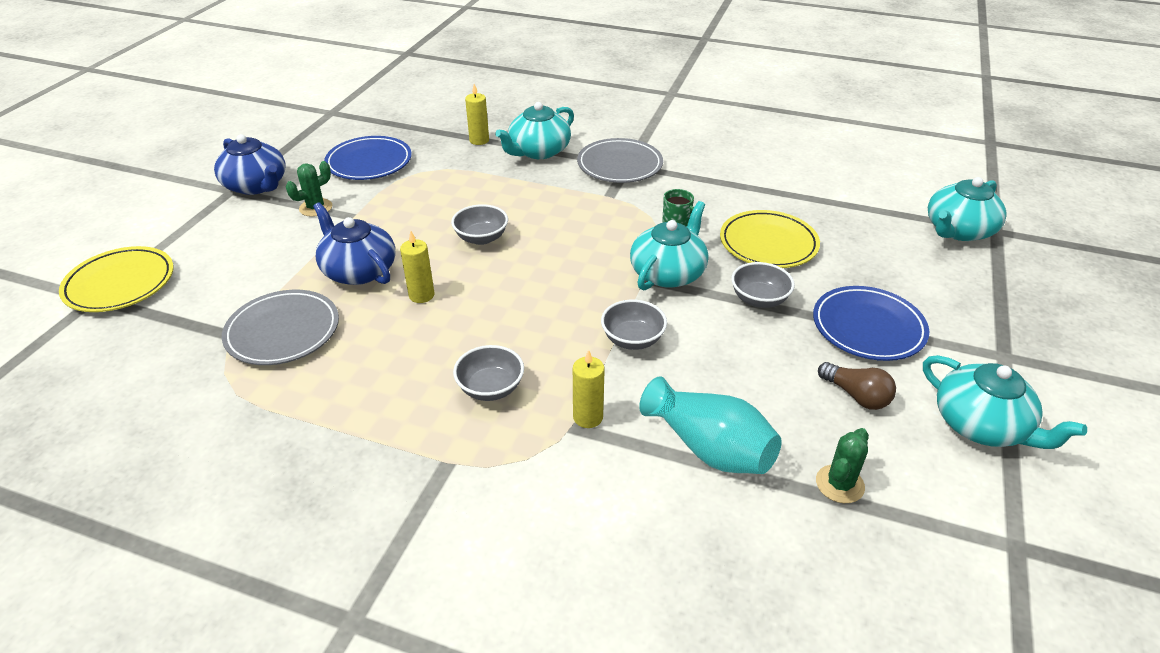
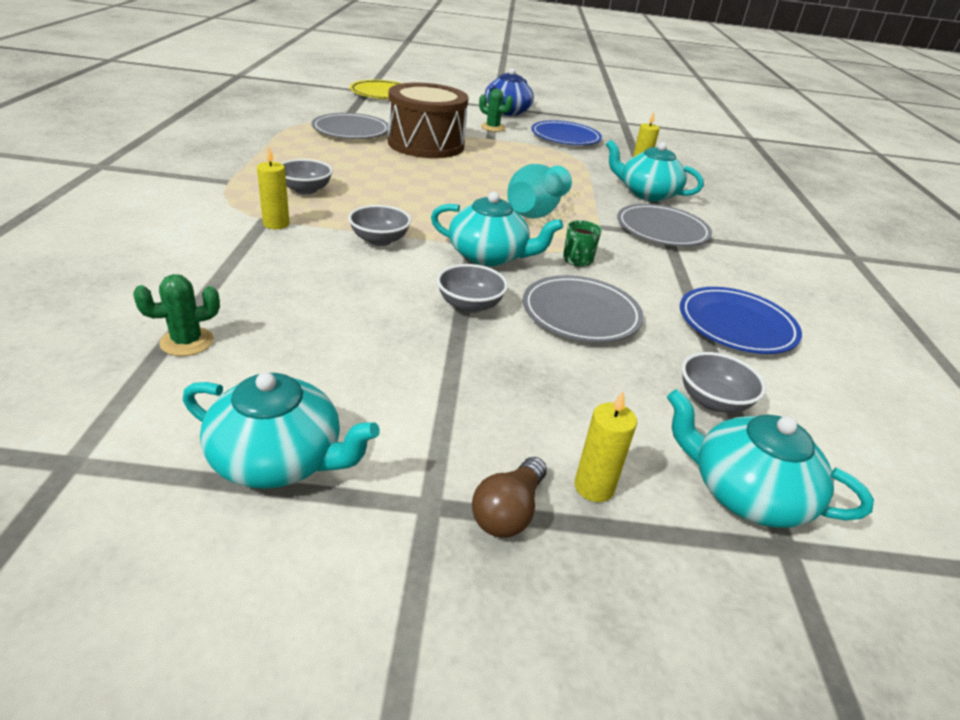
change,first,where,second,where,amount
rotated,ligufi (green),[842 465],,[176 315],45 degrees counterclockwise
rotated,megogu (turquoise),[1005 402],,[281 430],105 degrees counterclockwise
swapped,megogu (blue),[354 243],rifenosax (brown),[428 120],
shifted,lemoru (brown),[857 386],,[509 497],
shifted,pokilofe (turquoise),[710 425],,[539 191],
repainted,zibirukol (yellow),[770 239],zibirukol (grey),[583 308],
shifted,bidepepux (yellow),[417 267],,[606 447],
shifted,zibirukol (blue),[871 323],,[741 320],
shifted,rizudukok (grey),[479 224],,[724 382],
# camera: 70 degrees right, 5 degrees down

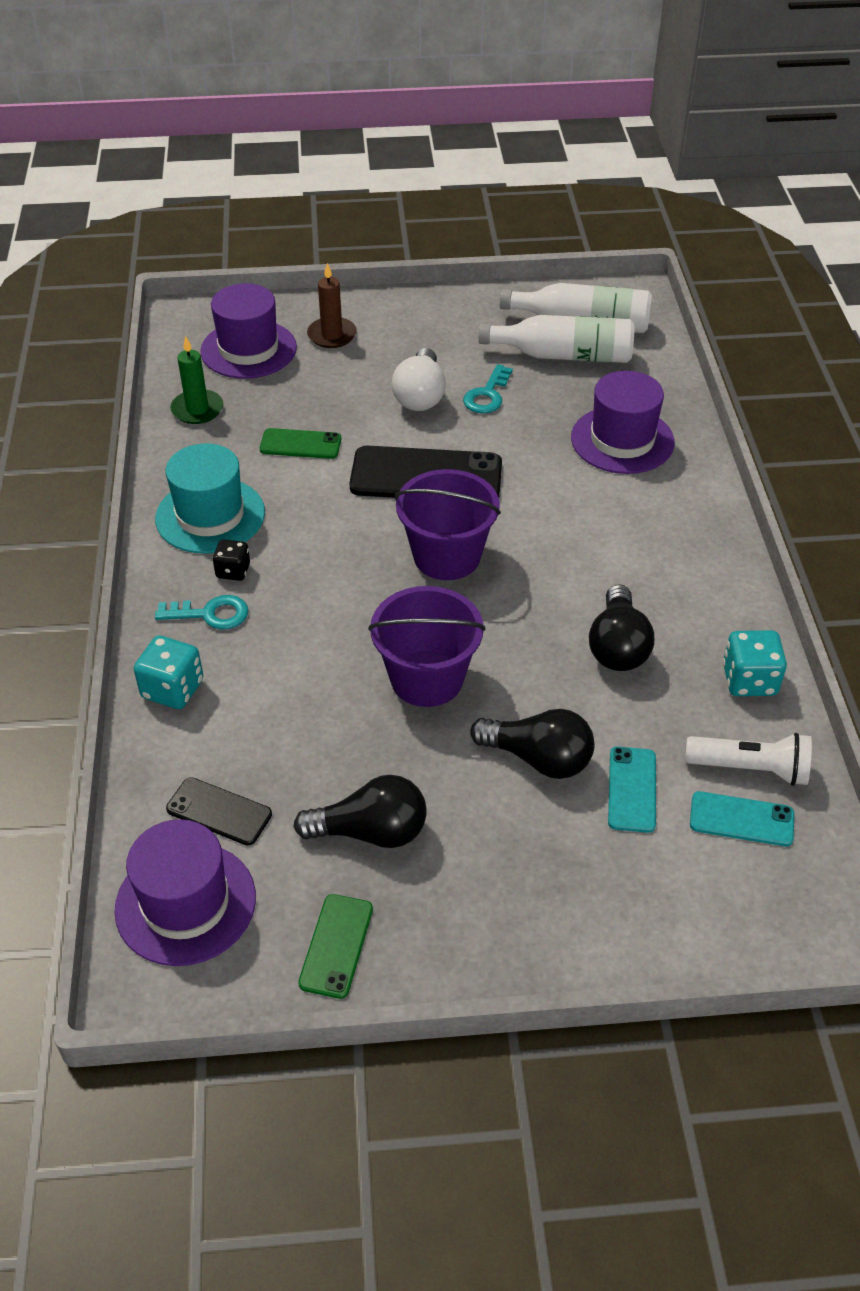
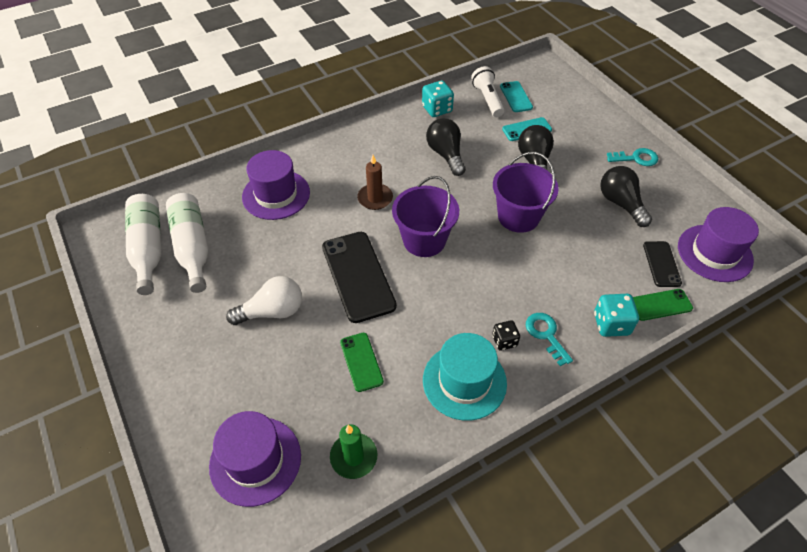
change,first,where,second,where,amount
shifted,bidepepux (brown),[332 305],,[375 182],
rotated,lemoru (black),[621 627],,[446 147],90 degrees counterclockwise
shifted,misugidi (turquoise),[488 388],,[632 157],
shifted,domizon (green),[335 946],,[663 305],
# camera: 115 degrees left, 5 degrees up

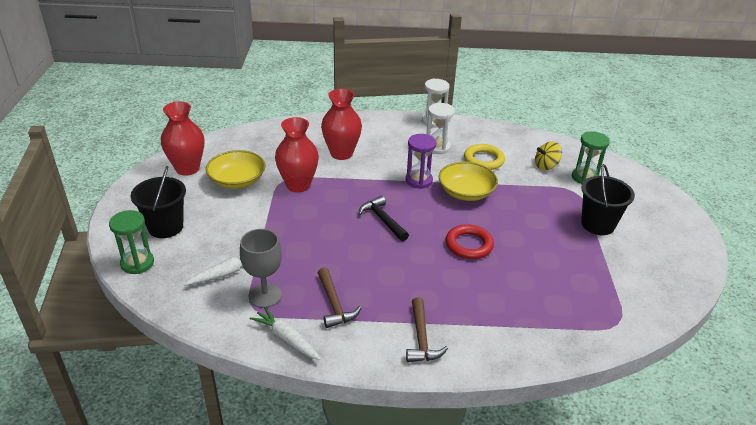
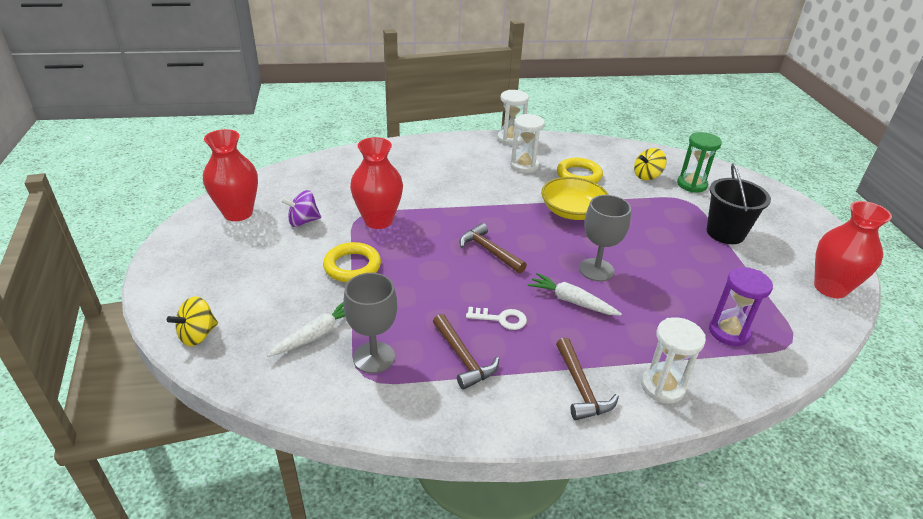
change,first,where,second,where,amount
swapped,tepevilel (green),[131 242],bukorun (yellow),[192 321],
swapped,rizudukok (yellow),[235 169],bukorun (purple),[300 208],
new,,,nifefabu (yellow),[352 262],
repainted,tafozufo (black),[383 218],tafozufo (brown),[493 248],
new,,,misugidi (white),[496 318],
shifted,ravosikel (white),[285 333],,[575 294],
swapped,nifefabu (red),[470 241],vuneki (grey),[605 238],
new,,,tepevilel (white),[673 360],
shifted,tepevilel (purple),[421 161],,[741 306],
shifted,pokilofe (red),[341 124],,[853 249],
gone,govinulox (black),[158 202],,,
# camera: 10 degrees left, 0 degrees up

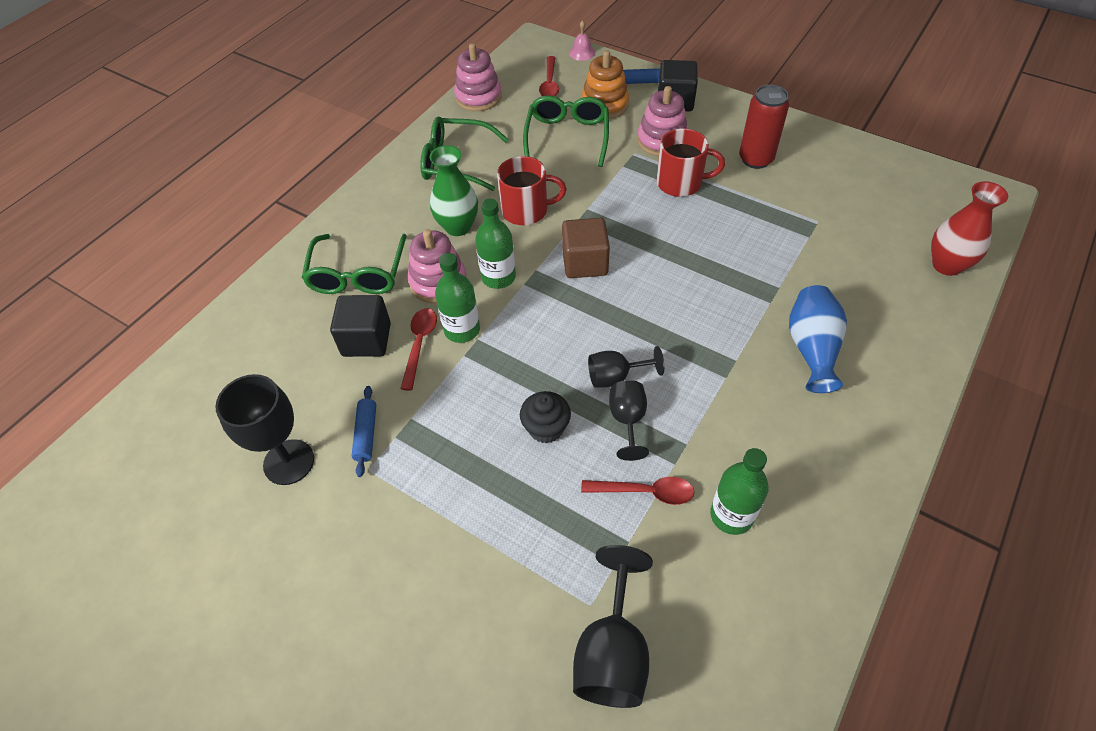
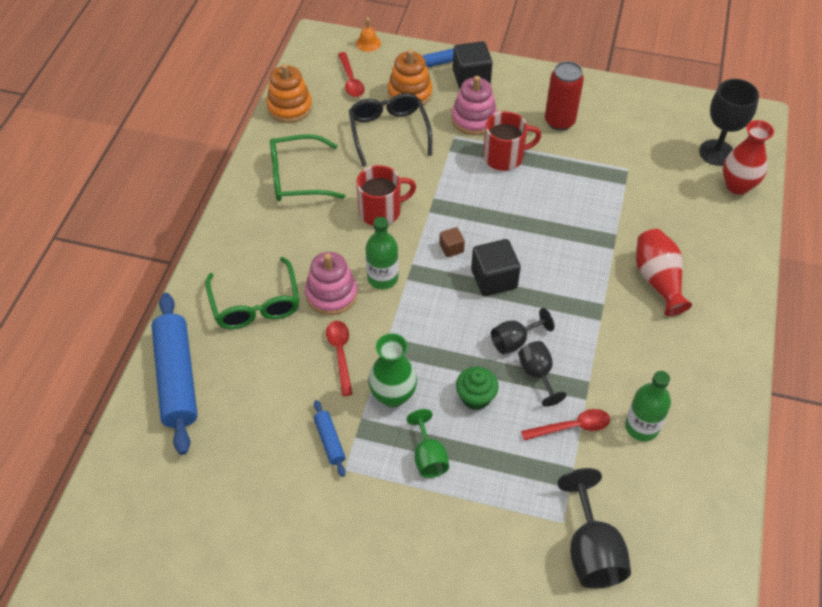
change,first,where,second,where,amount
new,,,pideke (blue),[174 374],
repainted,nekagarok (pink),[478 77],nekagarok (orange),[289 93],
repainted,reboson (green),[566 131],reboson (black),[390 130],
repainted,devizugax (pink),[582 40],devizugax (orange),[368 34],
shifted,pokilofe (green),[453 190],,[392 370],
new,,,vuneki (green),[427 443],
scaled,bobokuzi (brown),[586 248],,[452 242],x0.53
repainted,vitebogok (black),[545 417],vitebogok (green),[477 388],
shifted,bobokuzi (black),[360 326],,[496 267],
repainted,pokilofe (blue),[818 339],pokilofe (red),[664 272],
shifted,vuneki (black),[264 429],,[729 122],
gone,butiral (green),[457 298],,,
# camera: 20 degrees left, 0 degrees up

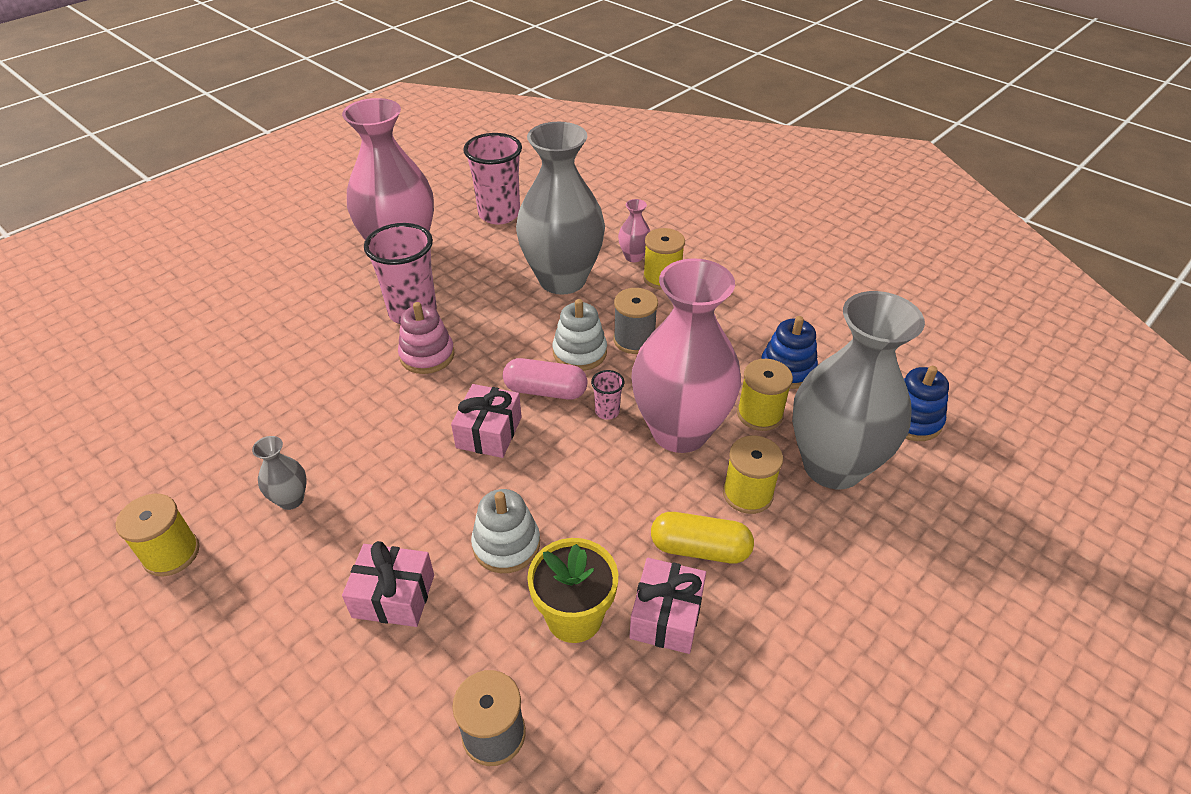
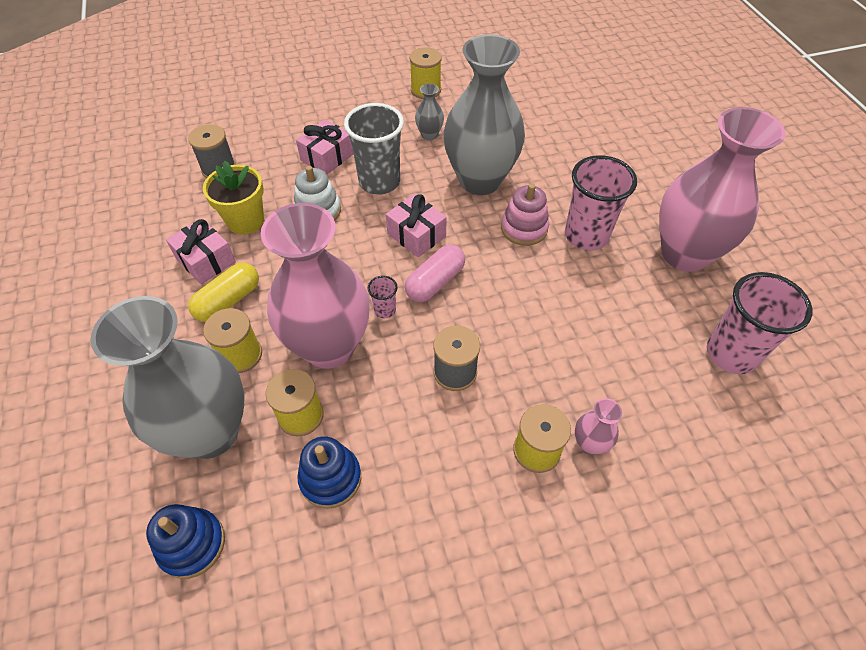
change,first,where,second,where,amount
new,,,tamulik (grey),[374 149],
shifted,pokilofe (grey),[560 208],,[484 114],
gone,nekagarok (white),[580 335],,,
# camera: 120 degrees right, 10 degrees up

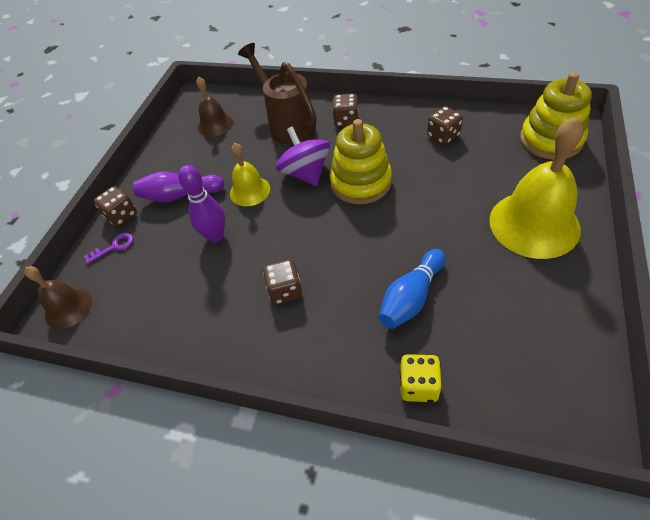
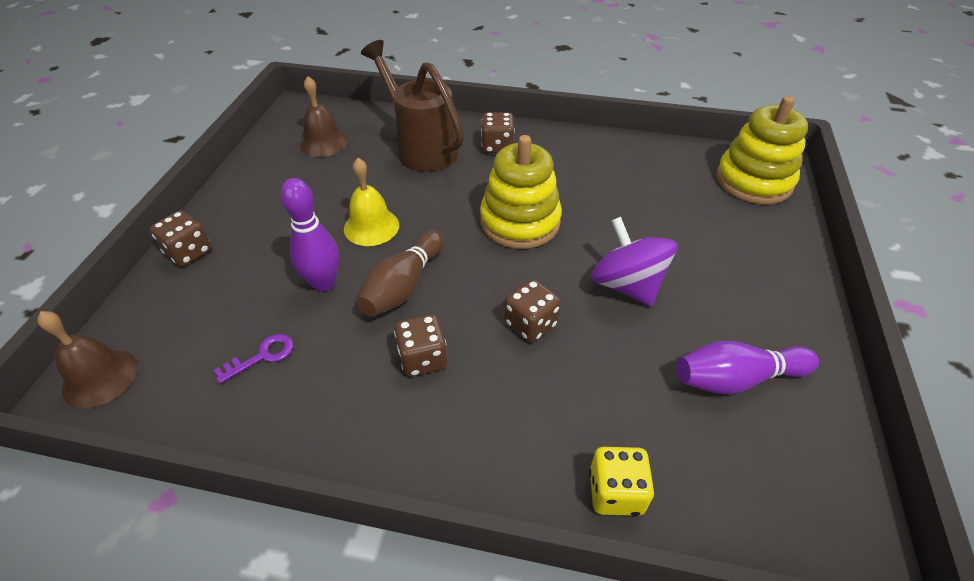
change,first,where,second,where,amount
shifted,misugidi (purple),[109 248],,[253 359],
new,,,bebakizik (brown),[400 273],
shifted,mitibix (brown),[445 125],,[532 311],
shifted,bukorun (purple),[303 156],,[634 261],
shifted,bebakizik (purple),[178 187],,[747 367],
gone,bebakizik (blue),[411 289],,,
gone,devizugax (yellow),[536 188],,,
# camera: 10 degrees left, 5 degrees down

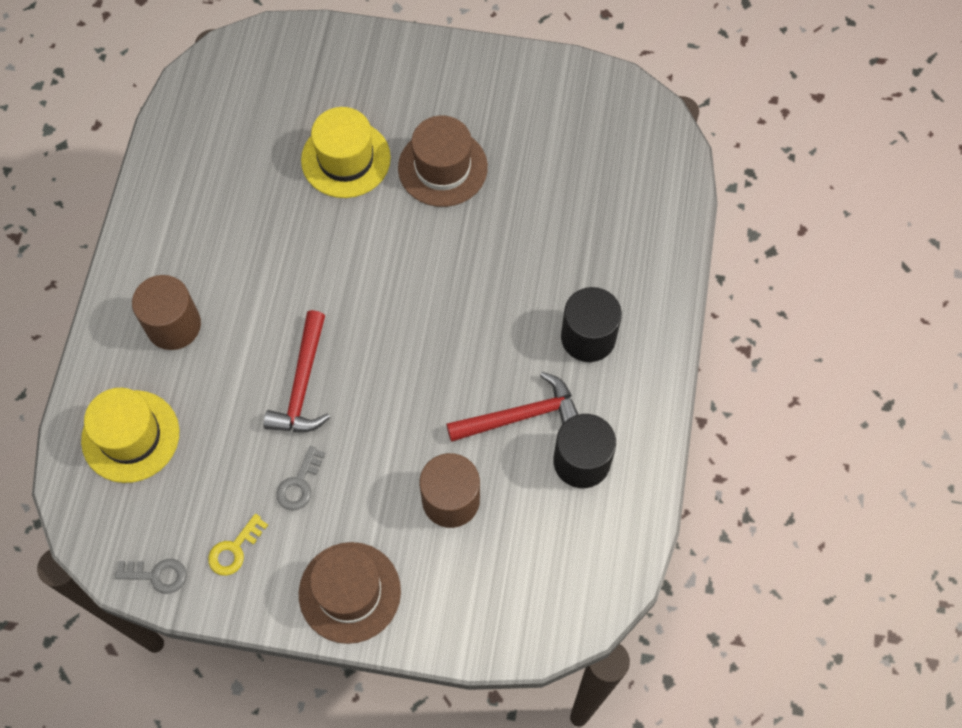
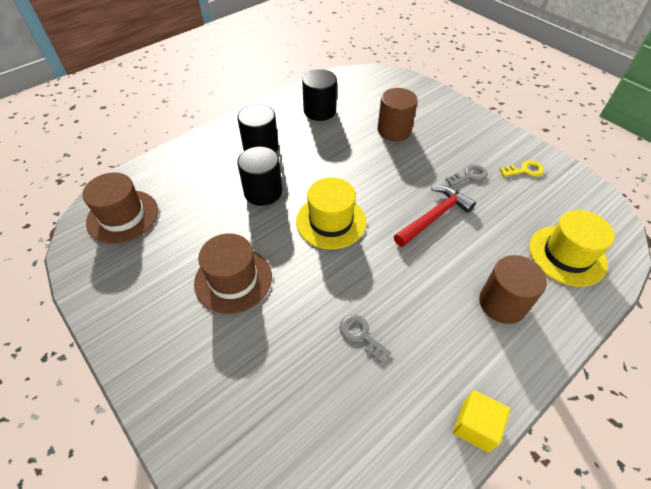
change,first,where,second,where,amount
shifted,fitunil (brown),[350 593],,[120 208],
new,,,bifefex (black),[259 176],
shifted,fitunil (yellow),[346 152],,[331 213],
shifted,misugidi (grey),[150 576],,[365 339],
new,,,bobokuzi (yellow),[481 421],
gone,tafozufo (red),[512 407],,,
# camera: 140 degrees left, 15 degrees down

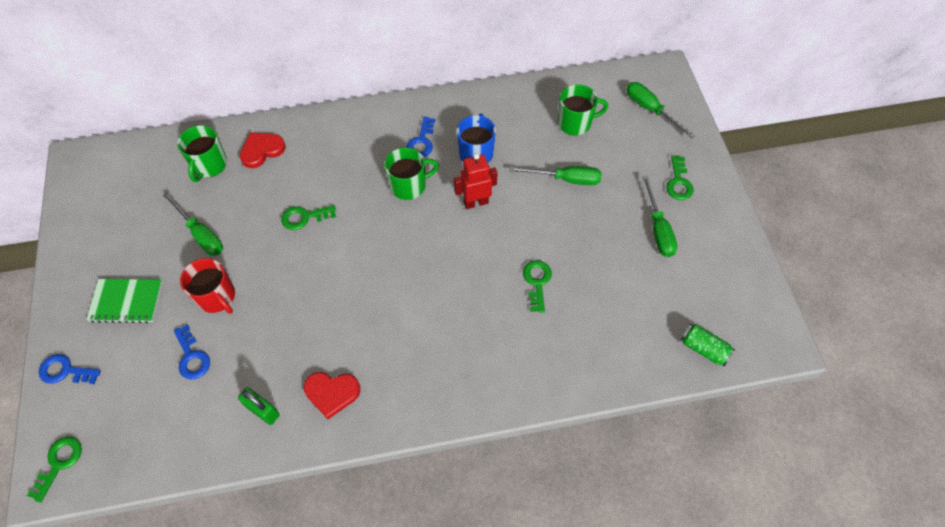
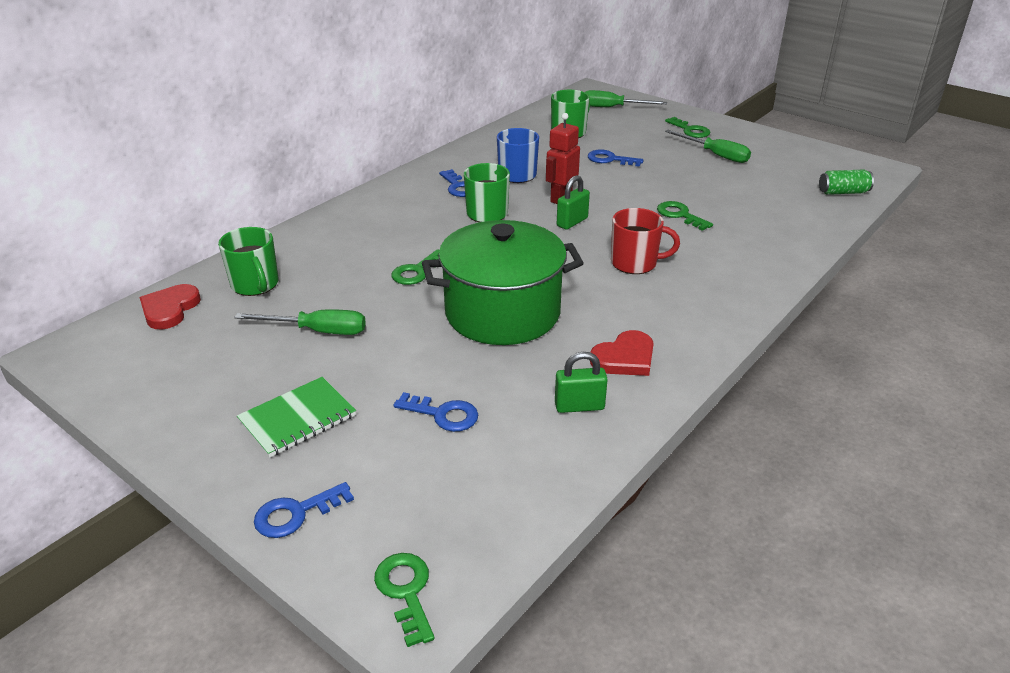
change,first,where,second,where,amount
shifted,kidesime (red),[263 150],,[170 306],
new,,,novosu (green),[503 282],
new,,,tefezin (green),[573 202],
swapped,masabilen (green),[555 175],misugidi (blue),[616 158],
shifted,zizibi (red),[207 286],,[645 241],
# camera: 40 degrees left, 25 degrees down

